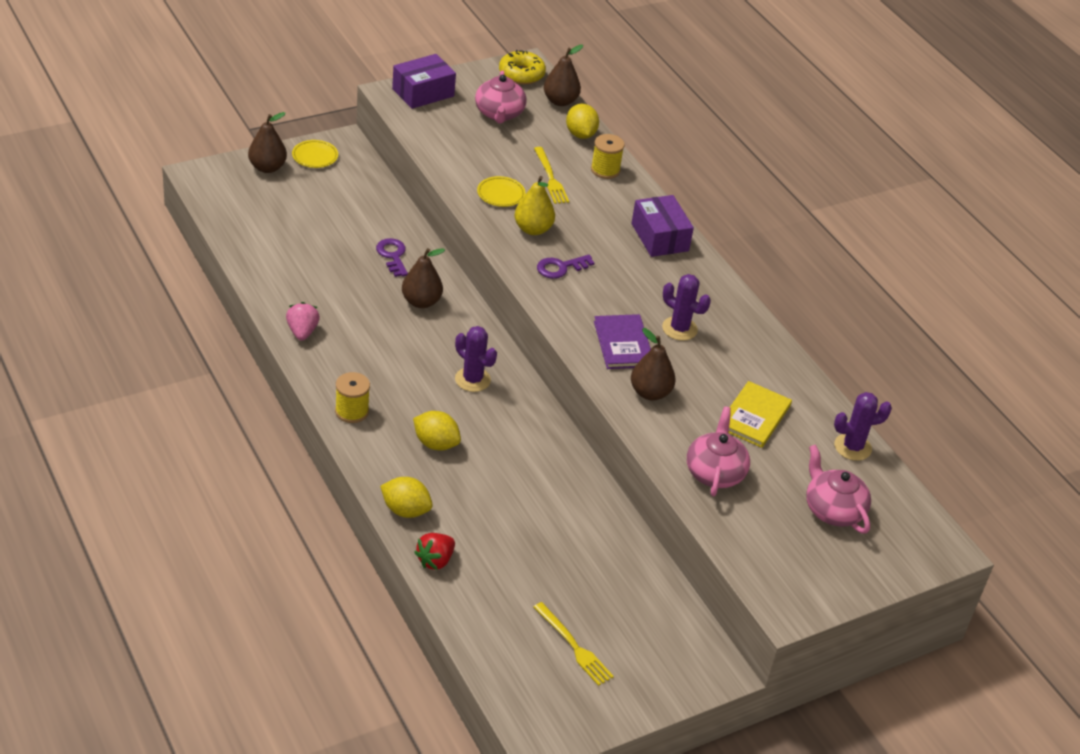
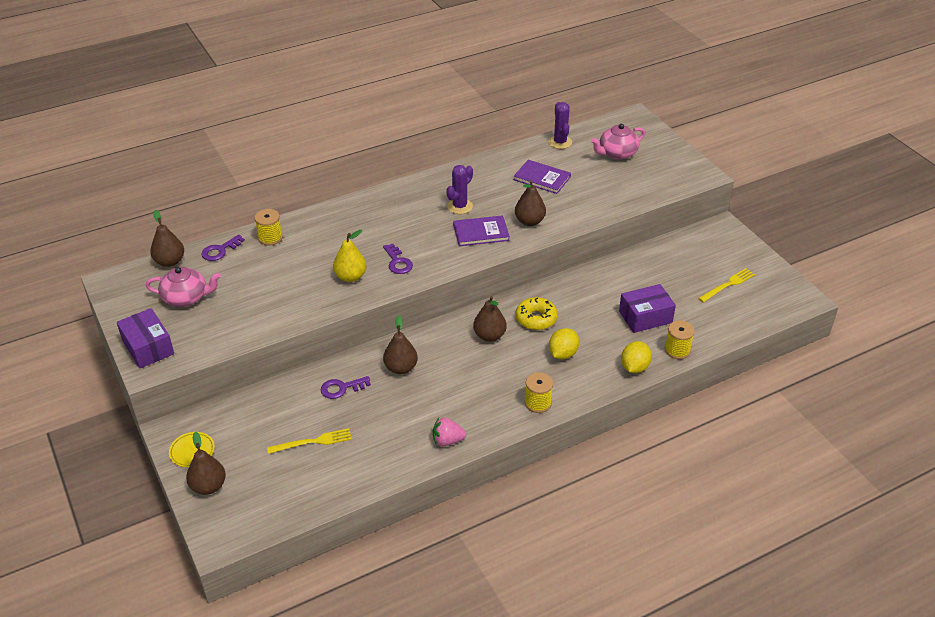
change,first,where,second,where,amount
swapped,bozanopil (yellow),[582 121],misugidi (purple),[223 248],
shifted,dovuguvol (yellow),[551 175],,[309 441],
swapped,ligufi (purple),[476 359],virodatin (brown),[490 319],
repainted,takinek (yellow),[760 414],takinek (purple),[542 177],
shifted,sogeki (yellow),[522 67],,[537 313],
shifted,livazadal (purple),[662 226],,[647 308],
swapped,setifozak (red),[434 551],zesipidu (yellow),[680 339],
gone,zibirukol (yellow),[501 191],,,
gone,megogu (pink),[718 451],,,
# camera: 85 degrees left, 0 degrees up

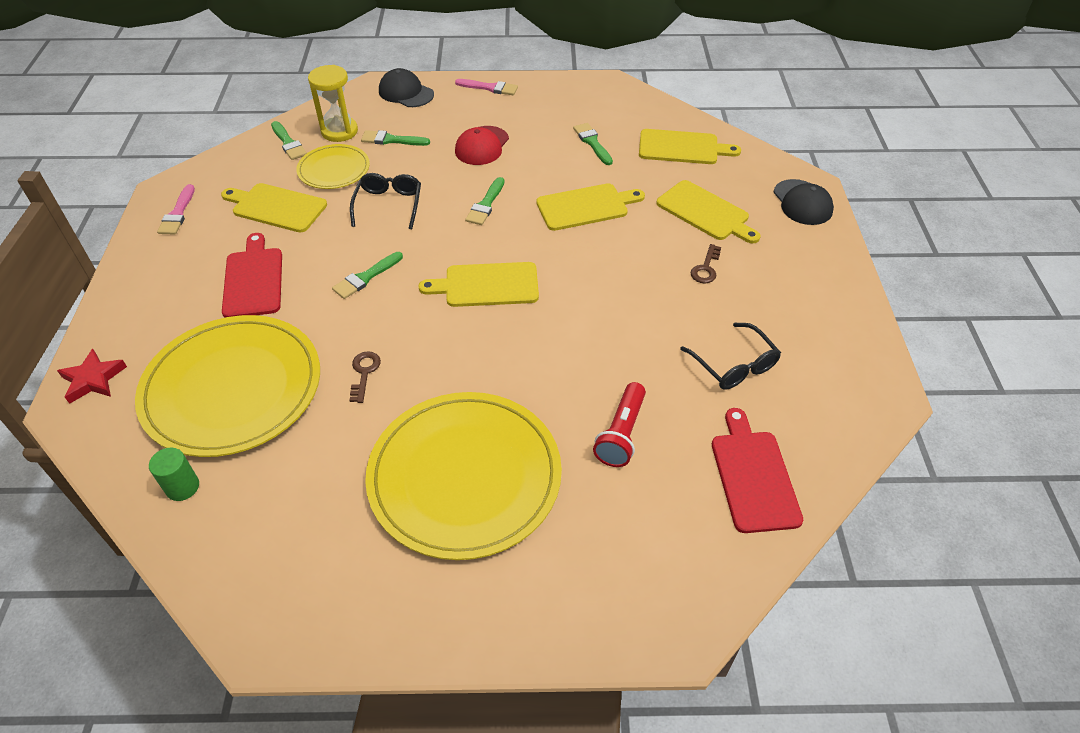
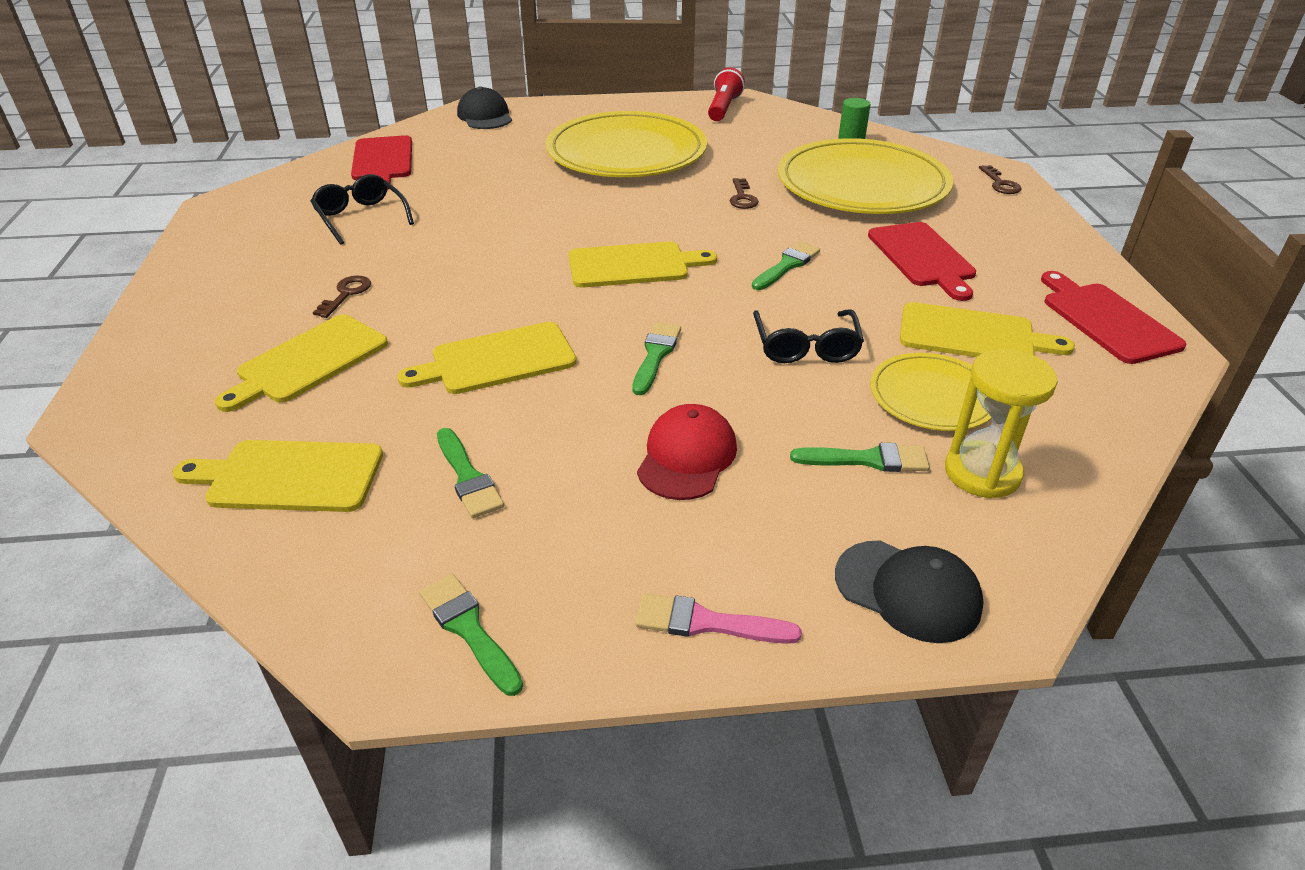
change,first,where,second,where,amount
rotated,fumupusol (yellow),[708 211],,[301 363],90 degrees counterclockwise
shifted,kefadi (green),[289 140],,[471 635],
shifted,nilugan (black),[803 202],,[484 108],
shifted,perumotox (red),[619 424],,[726 94],
swapped,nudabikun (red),[92 376],misugidi (brown),[1000 179],
swapped,kefadi (pink),[176 209],fumupusol (red),[1113 317],
# camera: 175 degrees right, 10 degrees down

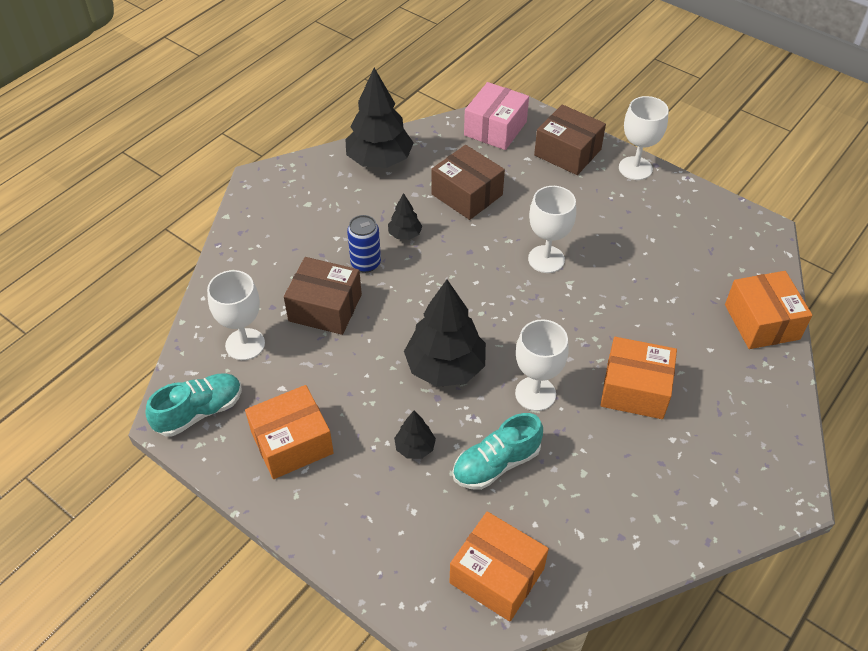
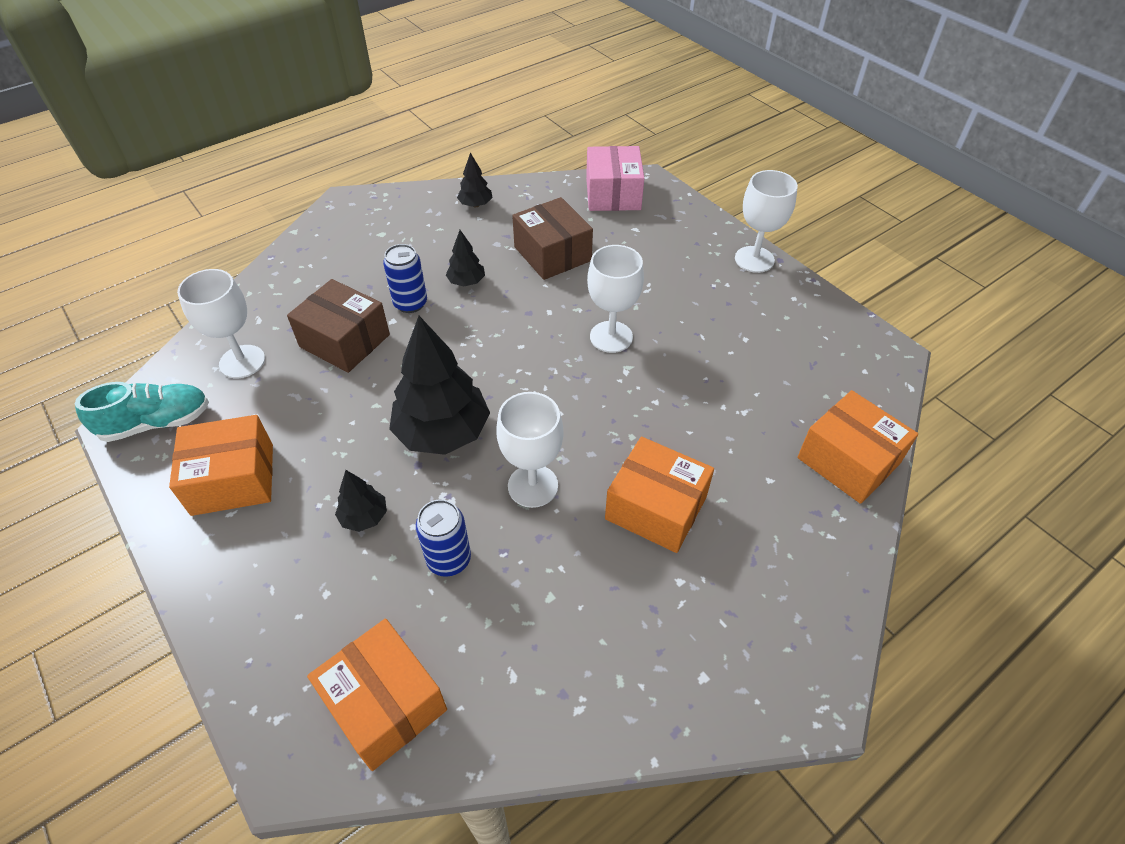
change,first,where,second,where,amount
swapped,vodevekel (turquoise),[498 451],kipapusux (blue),[443 538],
scaled,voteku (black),[379 118],,[475 180],x0.48
rotated,livazadal (pink),[496 116],,[615 178],45 degrees counterclockwise
rotated,livazadal (orange),[768 310],,[857 447],45 degrees counterclockwise
gone,livazadal (brown),[570 140],,,
# camera: 15 degrees right, 0 degrees up

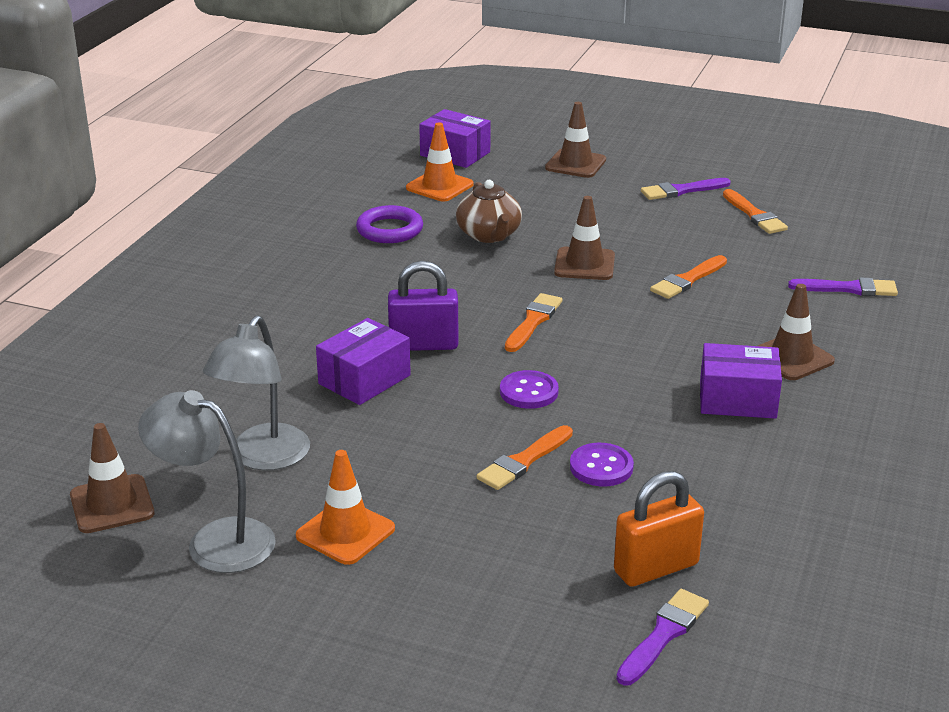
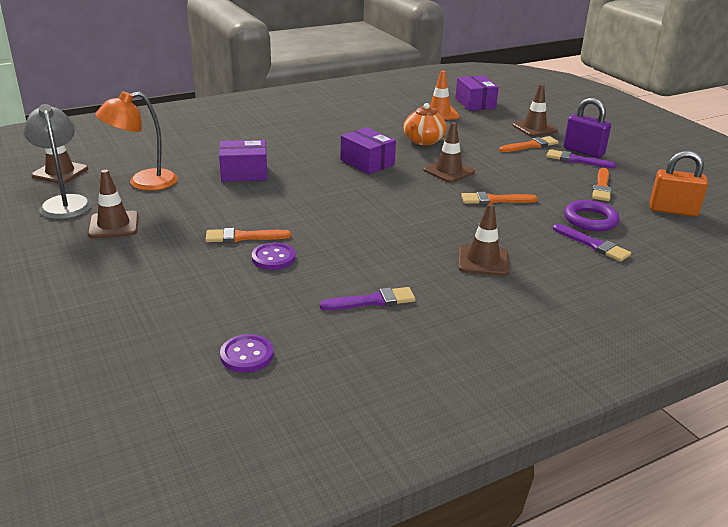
change,first,where,second,where,amount
repainted,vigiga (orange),[345 507],vigiga (brown),[113 204],
repainted,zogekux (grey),[256 393],zogekux (orange),[136 141],
shifted,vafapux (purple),[529 389],,[247 353],
shifted,kefadi (purple),[662 637],,[367 298],
shifted,livazadal (purple),[741 381],,[368 150],
repainted,megogu (brown),[489 211],megogu (orange),[425 124],
shifted,kefadi (orange),[533 322],,[529 144],
shifted,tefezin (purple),[423 306],,[587 128],
shifted,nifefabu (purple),[389 224],,[591 215],
shifted,tefezin (orange),[659 529],,[678 183],
# camera: 40 degrees right, 0 degrees up

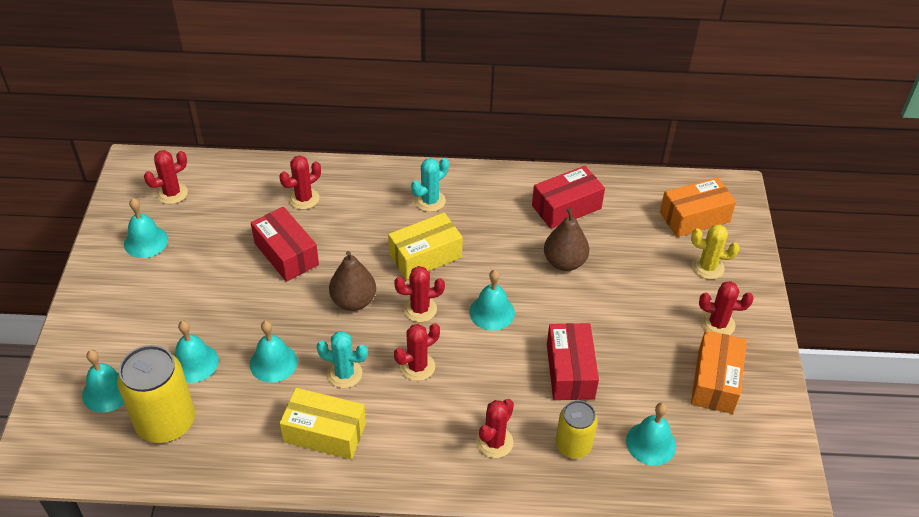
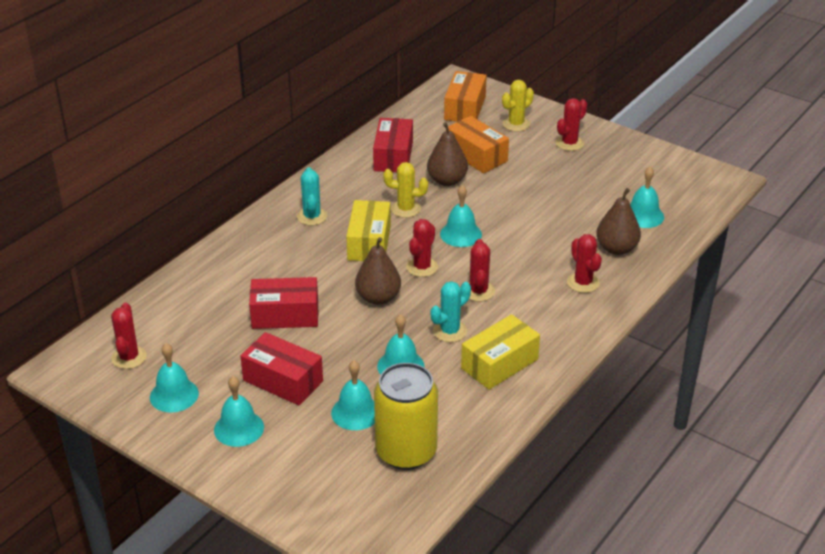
change,first,where,second,where,amount
shifted,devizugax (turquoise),[103 381],,[239 411],
shifted,livazadal (red),[573 361],,[281 369],
new,,,ligufi (yellow),[405 190],
shifted,livazadal (orange),[719 372],,[478 144],
swapped,kipapusux (yellow),[577 429],virodatin (brown),[618 221],
gone,ligufi (red),[300 182],,,
# camera: 55 degrees left, 10 degrees down

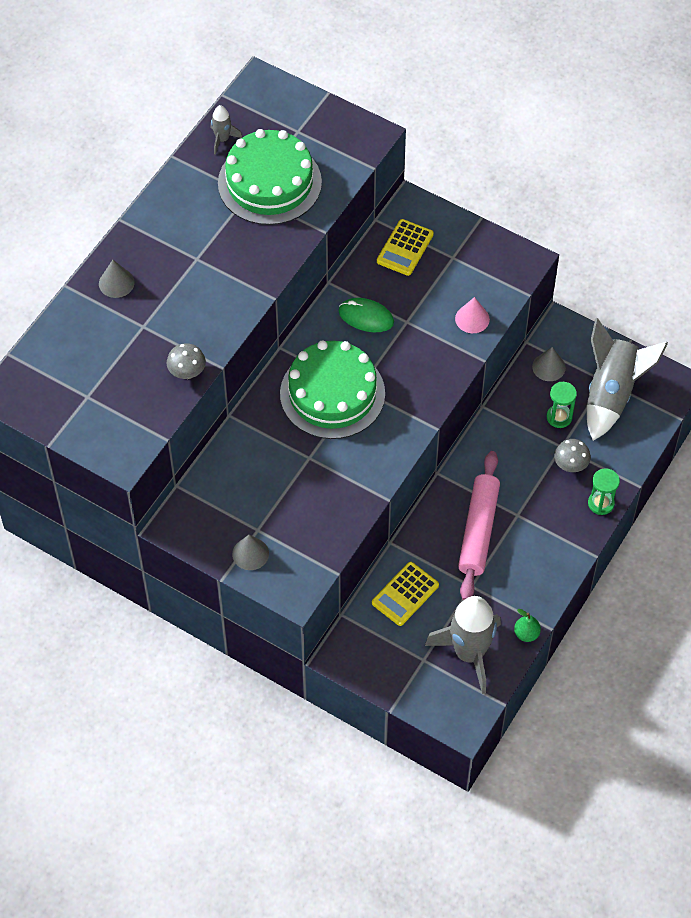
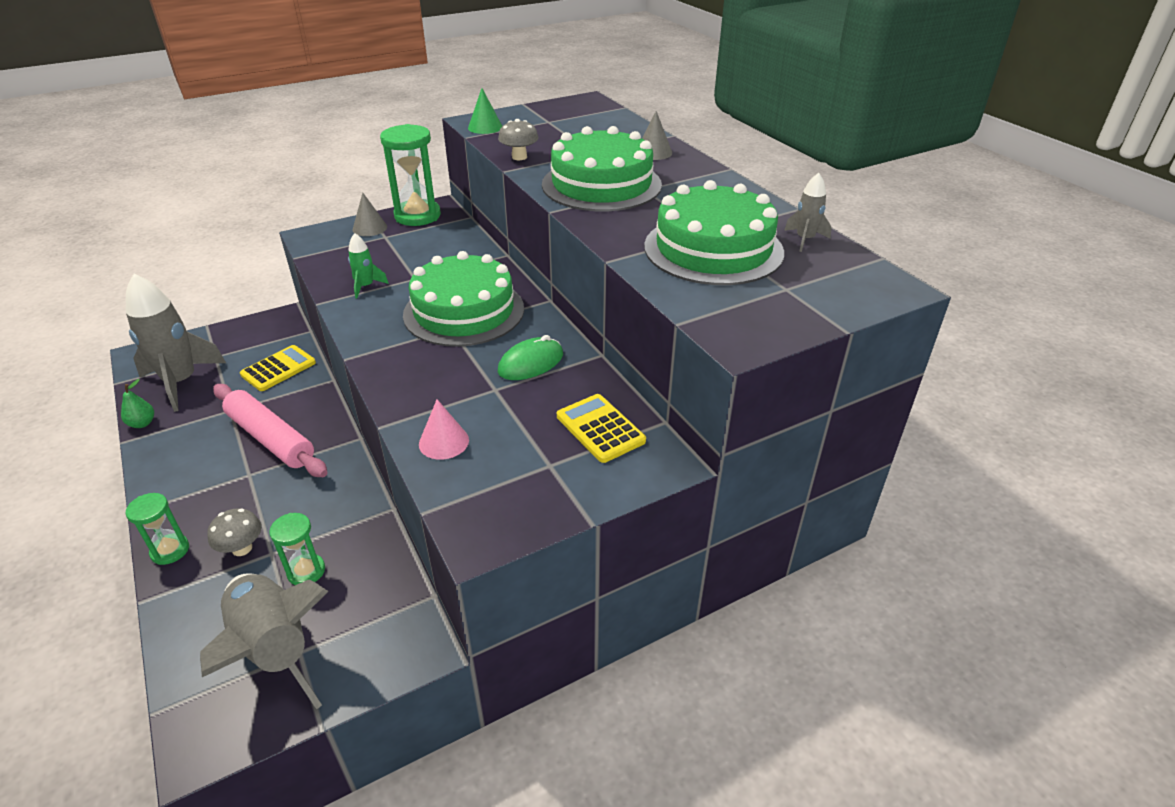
change,first,where,second,where,amount
rotated,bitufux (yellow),[405 594],,[278 368],60 degrees clockwise
new,,,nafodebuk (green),[368 265],
new,,,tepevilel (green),[410 175],
new,,,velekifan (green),[485 111],
new,,,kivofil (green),[602 168],
gone,velekifan (grey),[549 364],,,
# camera: 120 degrees right, 20 degrees down

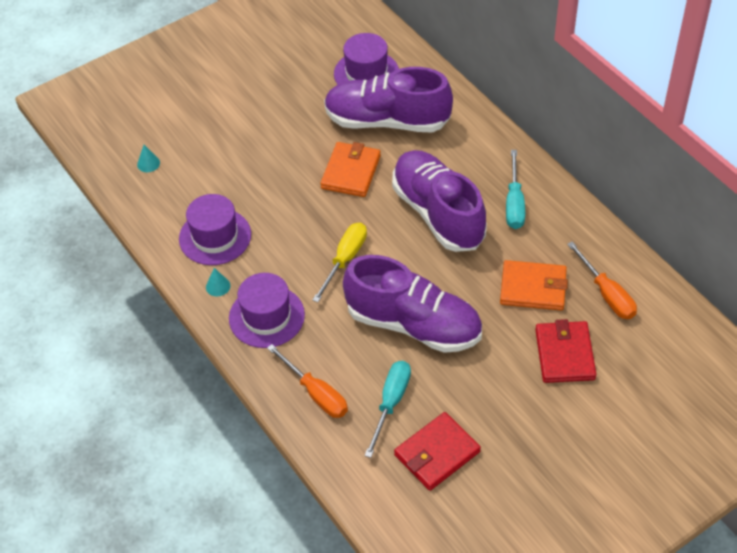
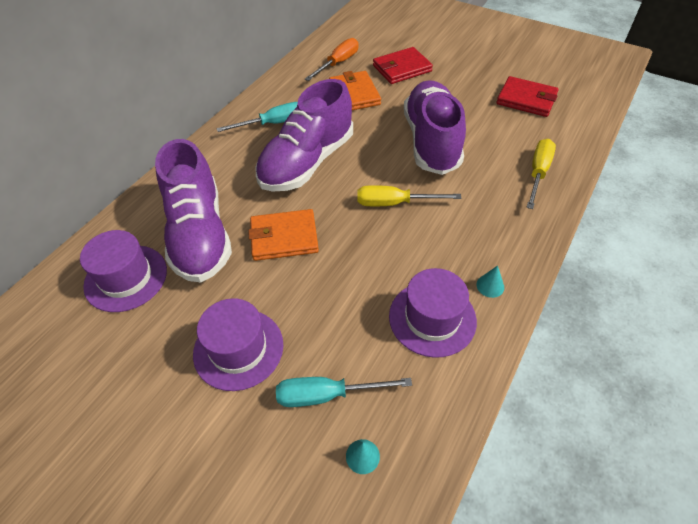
change,first,where,second,where,amount
shifted,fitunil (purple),[267 310],,[238 344],
shifted,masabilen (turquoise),[388 409],,[344 392],
repainted,masabilen (orange),[307 381],masabilen (yellow),[541 174],
# camera: 115 degrees left, 0 degrees up

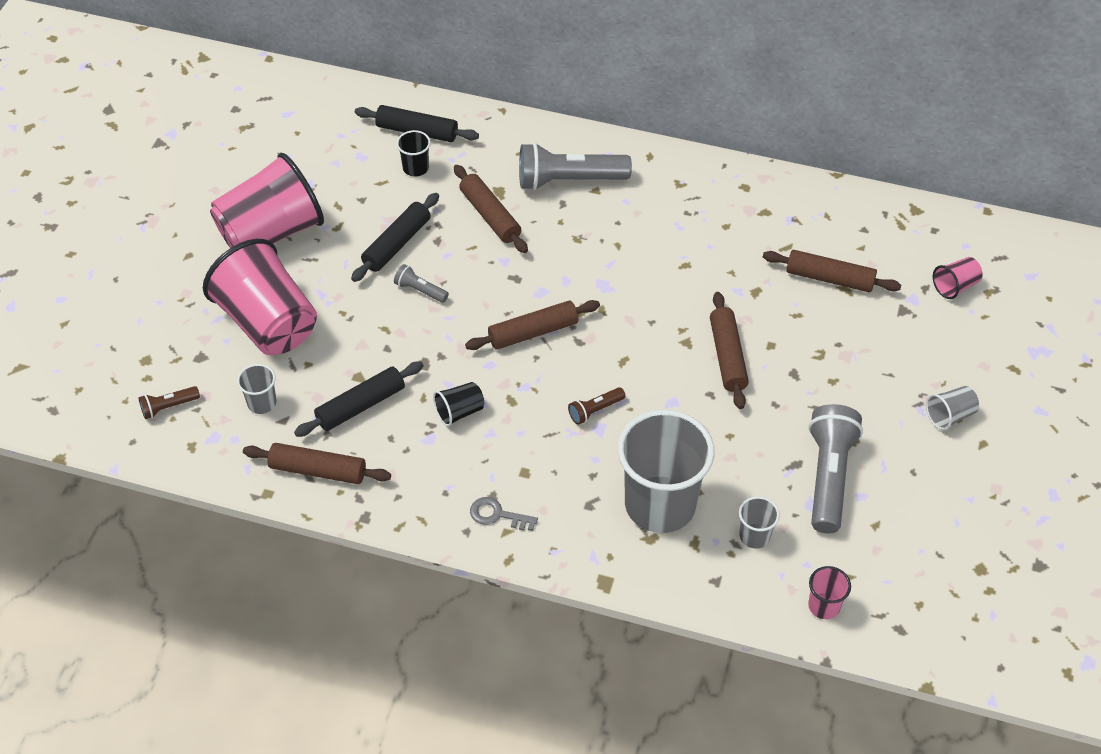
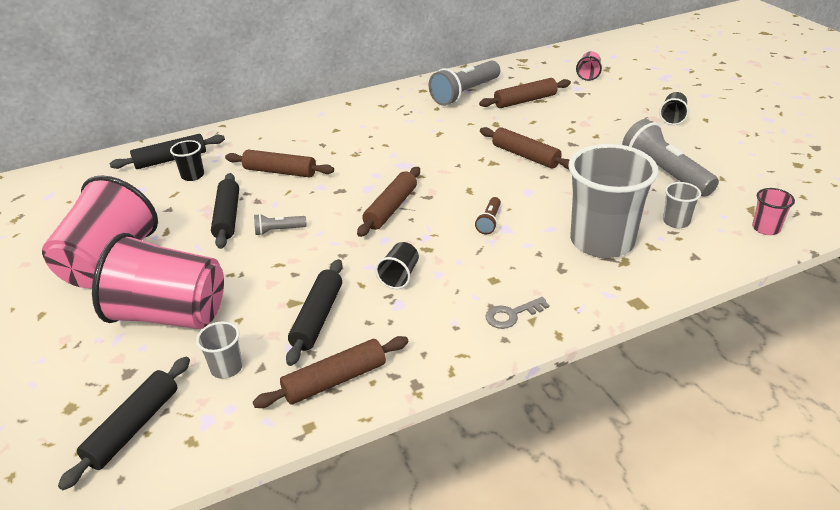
change,first,where,second,where,amount
swapped,perumotox (brown),[169 402],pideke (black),[124 423],
shifted,perumotox (grey),[575 166],,[464 83],
repainted,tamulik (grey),[952 408],tamulik (black),[674 108],
# camera: 40 degrees left, 15 degrees down

